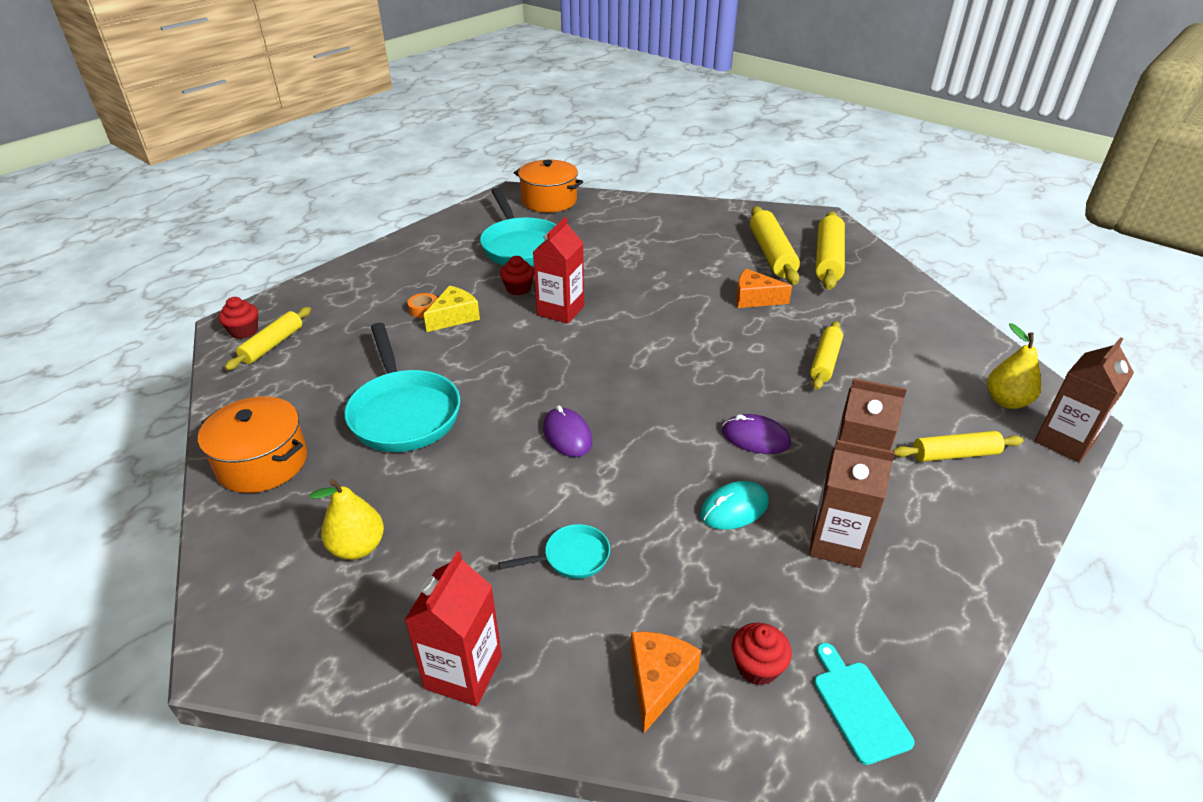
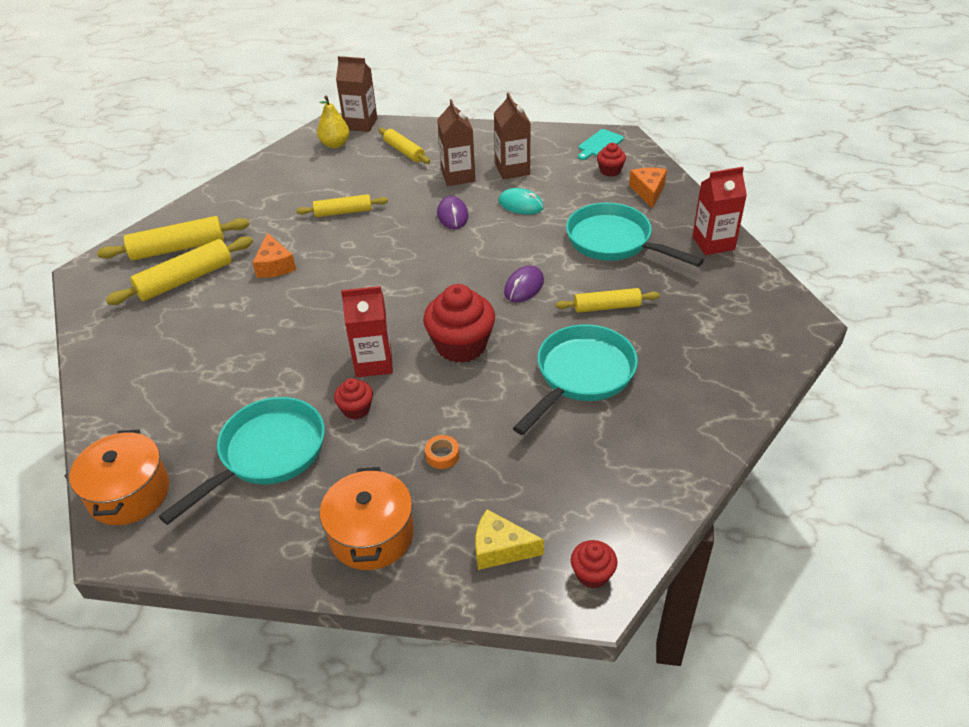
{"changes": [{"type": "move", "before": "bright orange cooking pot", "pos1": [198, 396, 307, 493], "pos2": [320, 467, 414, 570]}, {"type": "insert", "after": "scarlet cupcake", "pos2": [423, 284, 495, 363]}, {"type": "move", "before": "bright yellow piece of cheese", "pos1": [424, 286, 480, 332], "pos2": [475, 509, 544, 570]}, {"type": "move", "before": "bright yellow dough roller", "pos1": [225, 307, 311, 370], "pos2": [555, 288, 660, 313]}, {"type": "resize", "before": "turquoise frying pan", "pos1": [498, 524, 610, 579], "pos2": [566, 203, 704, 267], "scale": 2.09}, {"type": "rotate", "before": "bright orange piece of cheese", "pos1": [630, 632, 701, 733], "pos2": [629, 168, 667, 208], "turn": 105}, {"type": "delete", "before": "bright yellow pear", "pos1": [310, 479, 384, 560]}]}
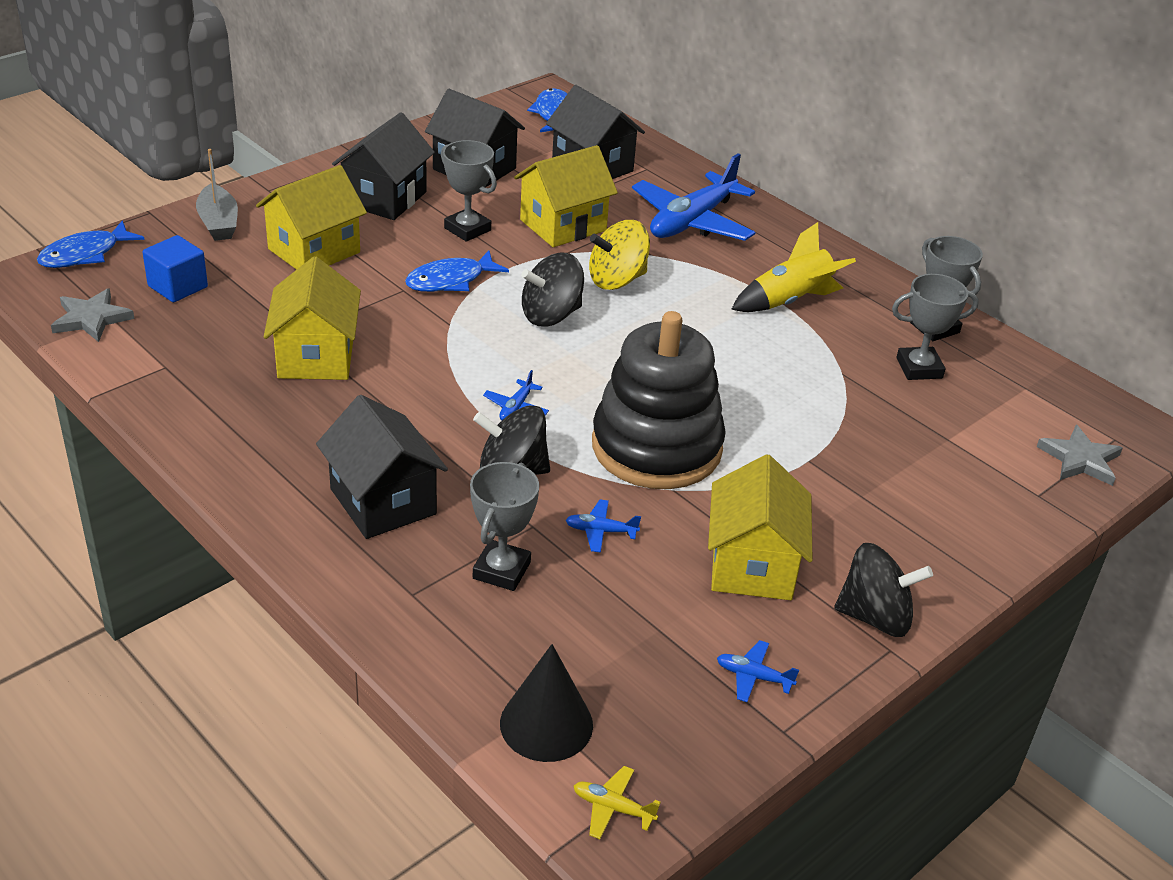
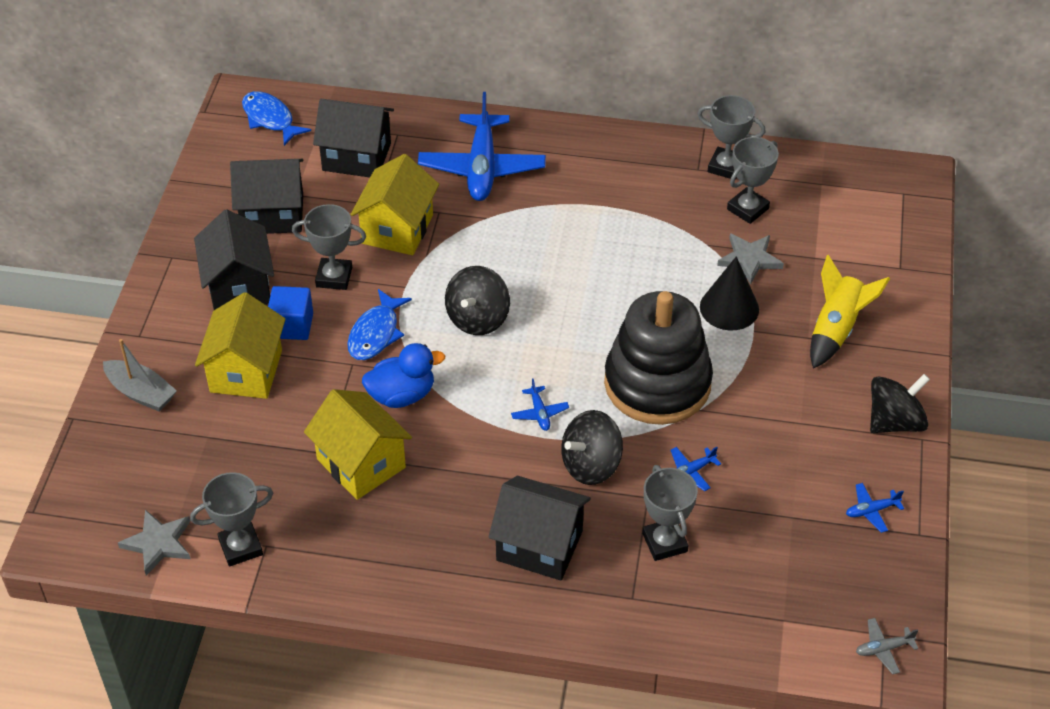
{"changes": [{"type": "insert", "after": "ash-grey prize cup", "pos2": [190, 472, 273, 566]}, {"type": "move", "before": "royal blue block", "pos1": [142, 235, 208, 302], "pos2": [268, 286, 313, 340]}, {"type": "insert", "after": "royal blue duck", "pos2": [362, 343, 445, 408]}, {"type": "move", "before": "ebony solid cone", "pos1": [500, 644, 593, 762], "pos2": [700, 256, 759, 331]}, {"type": "move", "before": "ash-grey five-pointed star", "pos1": [1037, 425, 1123, 486], "pos2": [717, 233, 784, 285]}, {"type": "move", "before": "bright yellow toy rocket", "pos1": [731, 222, 856, 312], "pos2": [810, 255, 890, 368]}, {"type": "recolor", "before": "bright yellow aeroplane", "after": "ash-grey aeroplane", "pos1": [574, 766, 661, 839], "pos2": [856, 618, 918, 674]}, {"type": "delete", "before": "royal blue fish figure", "pos1": [37, 220, 145, 268]}, {"type": "delete", "before": "bright yellow toy top", "pos1": [589, 220, 650, 290]}, {"type": "delete", "before": "bright yellow toy house", "pos1": [708, 454, 813, 600]}]}
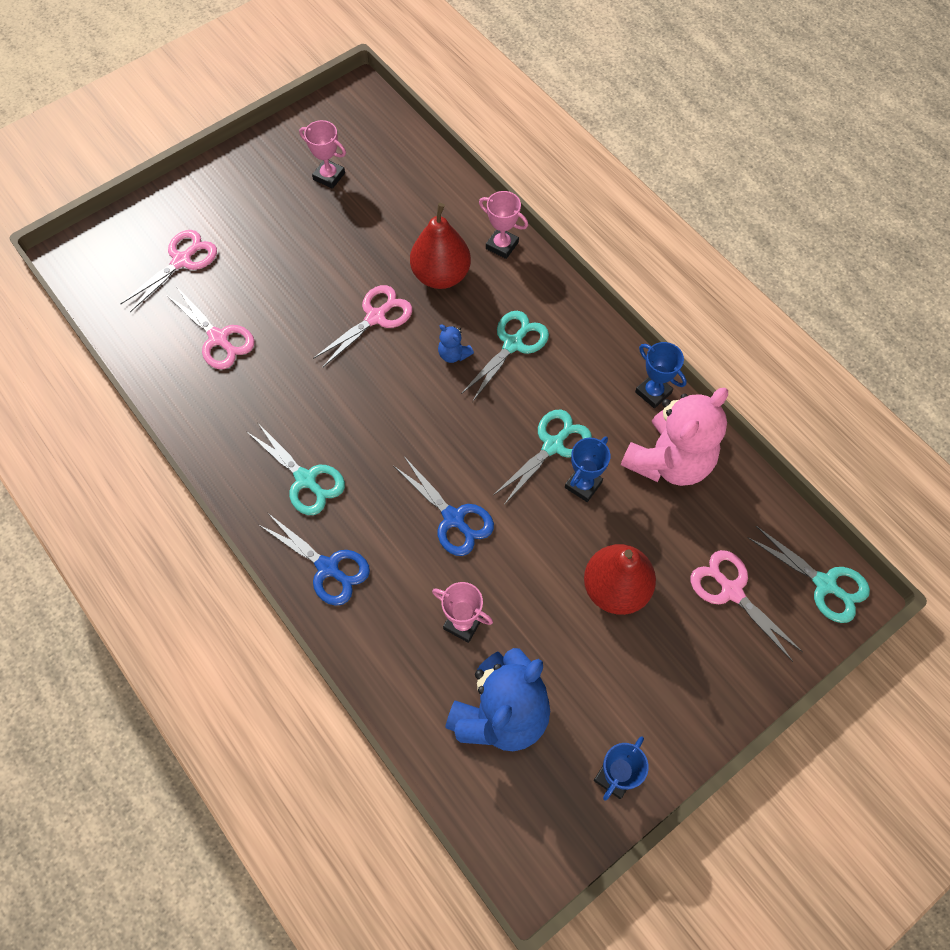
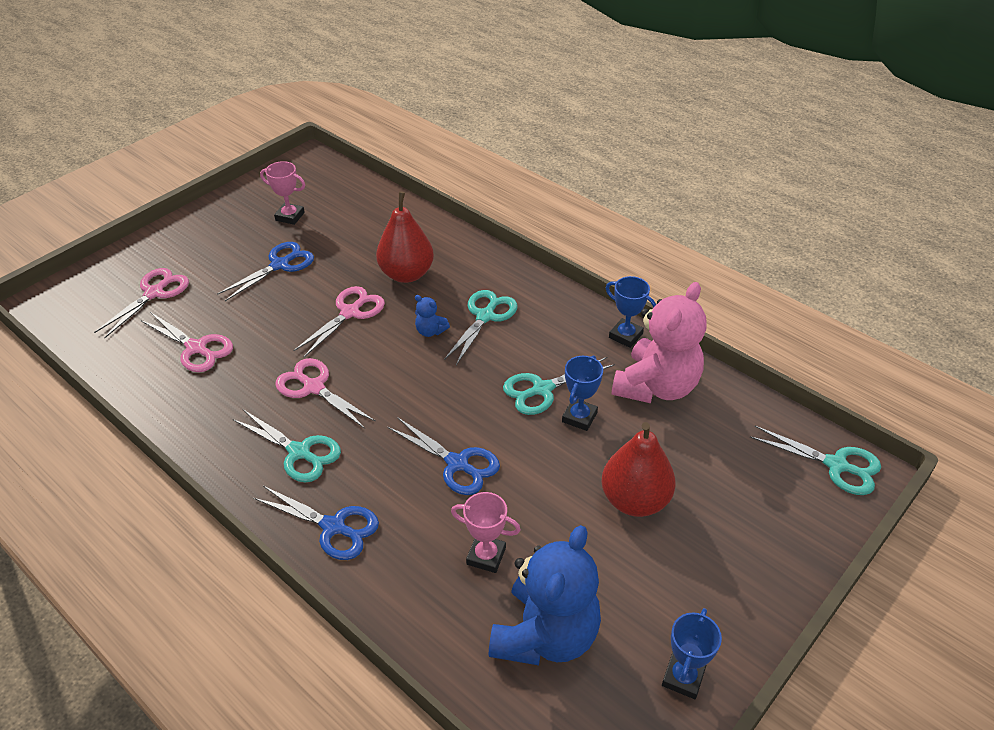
{"changes": [{"type": "insert", "after": "royal blue shears", "pos2": [217, 242, 314, 301]}, {"type": "move", "before": "rosy shears", "pos1": [691, 550, 803, 662], "pos2": [275, 358, 376, 429]}, {"type": "rotate", "before": "turquoise shears", "pos1": [494, 410, 592, 505], "pos2": [503, 357, 615, 415], "turn": -150}, {"type": "delete", "before": "rosy prize cup", "pos1": [479, 191, 528, 259]}]}
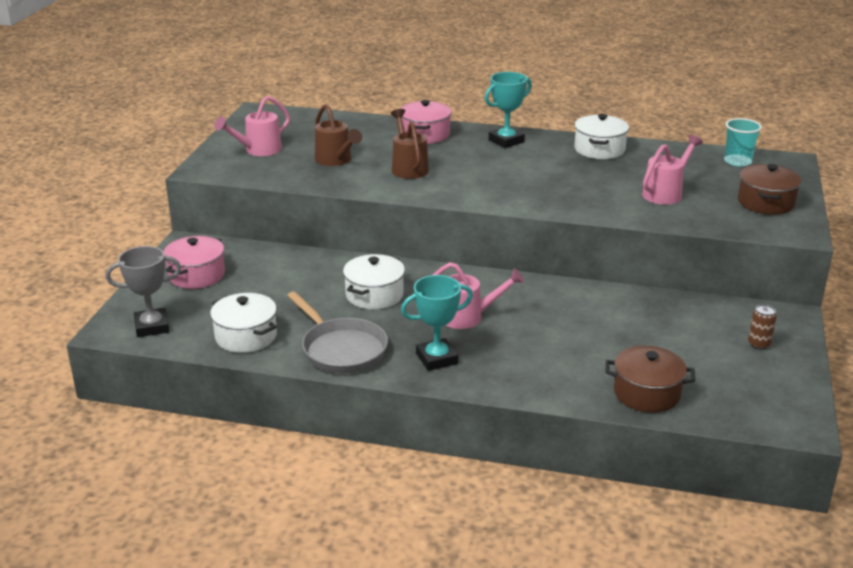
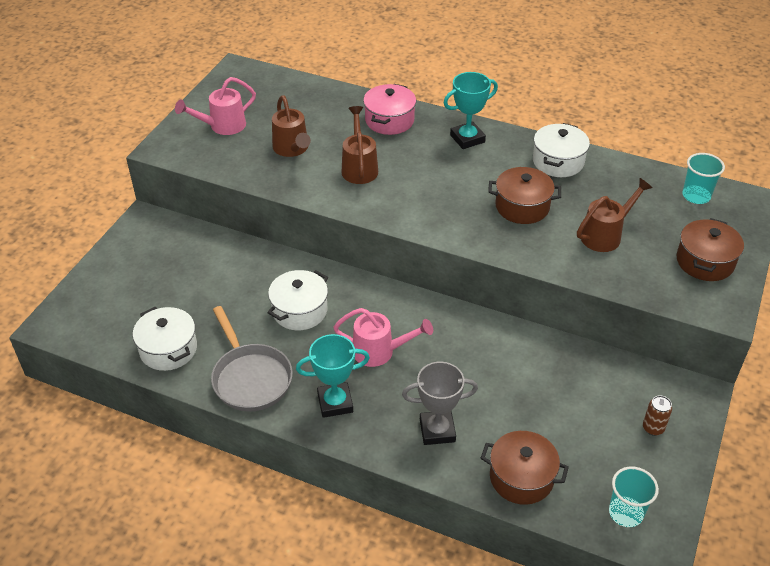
{"changes": [{"type": "move", "before": "ash-grey prize cup", "pos1": [106, 246, 181, 337], "pos2": [402, 362, 478, 445]}, {"type": "insert", "after": "brown cooking pot", "pos2": [488, 167, 561, 224]}, {"type": "recolor", "before": "rosy watering pot", "after": "brown watering pot", "pos1": [642, 135, 703, 205], "pos2": [577, 178, 652, 252]}, {"type": "insert", "after": "turquoise tumbler", "pos2": [609, 466, 659, 527]}, {"type": "delete", "before": "rosy cooking pot", "pos1": [164, 236, 225, 289]}]}
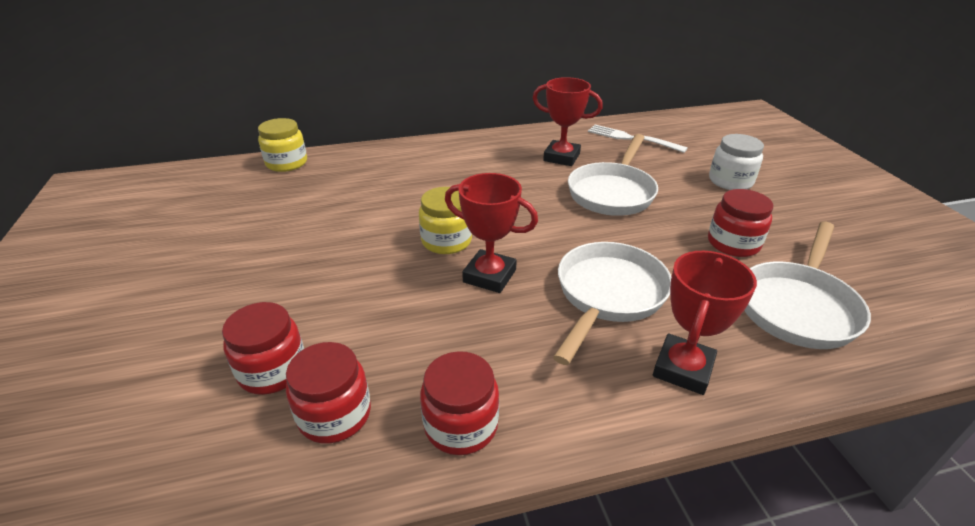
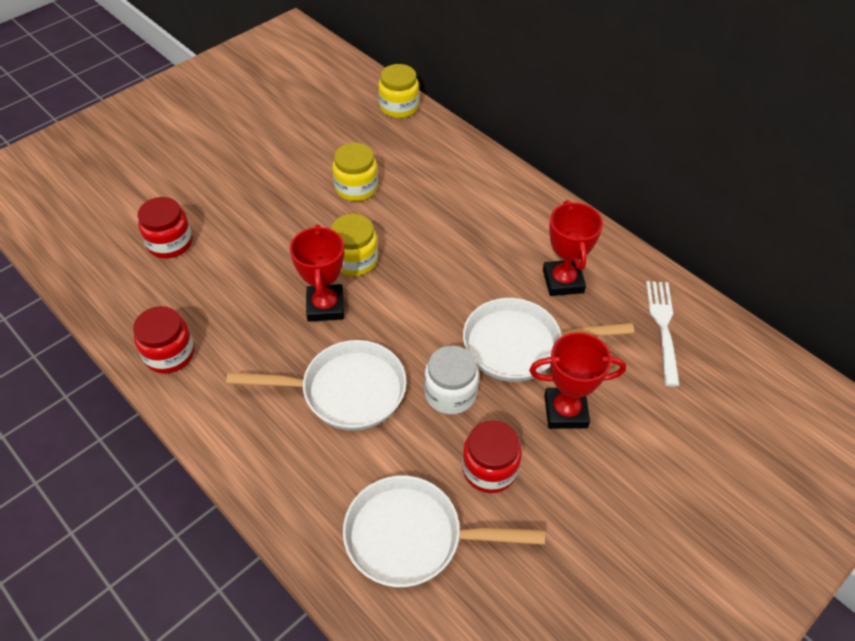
{"changes": [{"type": "insert", "after": "bright yellow preserve jar", "pos2": [333, 143, 378, 201]}, {"type": "move", "before": "white preserve jar", "pos1": [709, 134, 764, 190], "pos2": [424, 345, 479, 414]}, {"type": "move", "before": "scarlet prize cup", "pos1": [653, 251, 757, 395], "pos2": [529, 332, 626, 429]}, {"type": "delete", "before": "scarlet preserve jar", "pos1": [286, 342, 371, 444]}]}
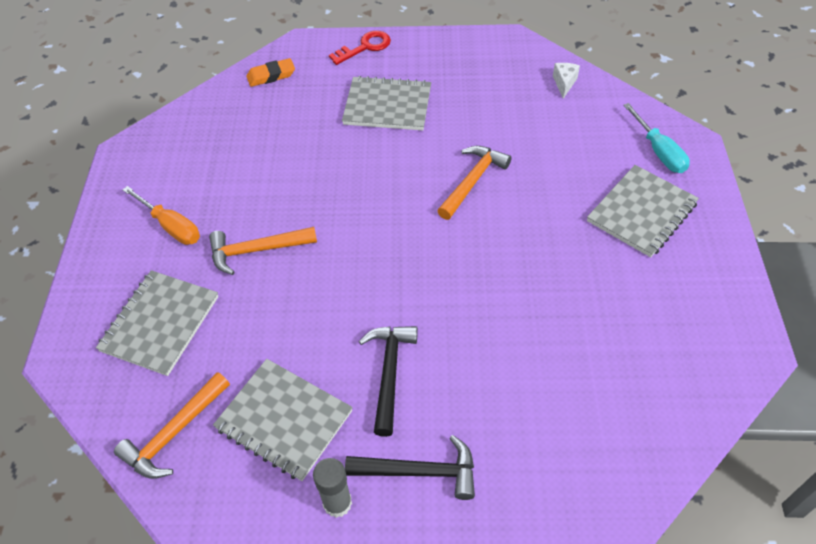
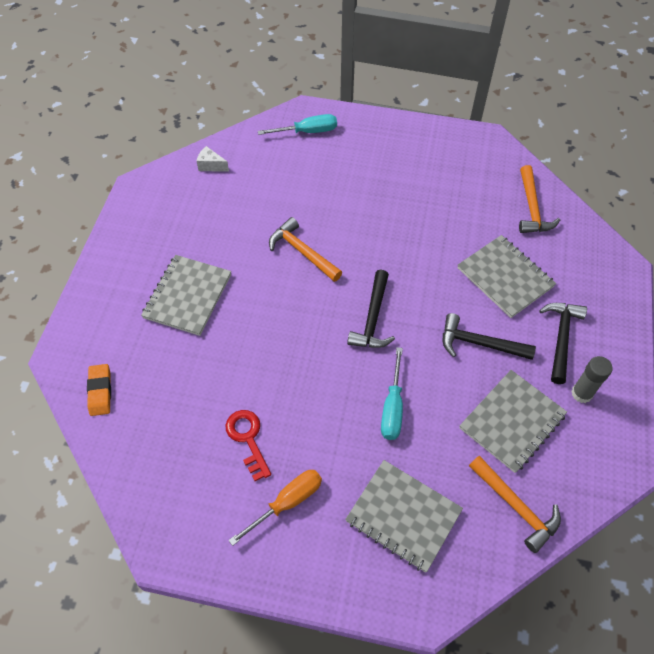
{"changes": [{"type": "move", "before": "scarlet key", "pos1": [329, 31, 391, 65], "pos2": [225, 410, 271, 481]}, {"type": "insert", "after": "ebony claw hammer", "pos2": [347, 270, 395, 348]}, {"type": "insert", "after": "turquoise flat screwdriver", "pos2": [381, 347, 403, 440]}, {"type": "move", "before": "ash-grey notepad", "pos1": [587, 165, 699, 257], "pos2": [458, 235, 556, 318]}, {"type": "move", "before": "bright orange claw hammer", "pos1": [209, 227, 317, 275], "pos2": [519, 165, 560, 233]}]}
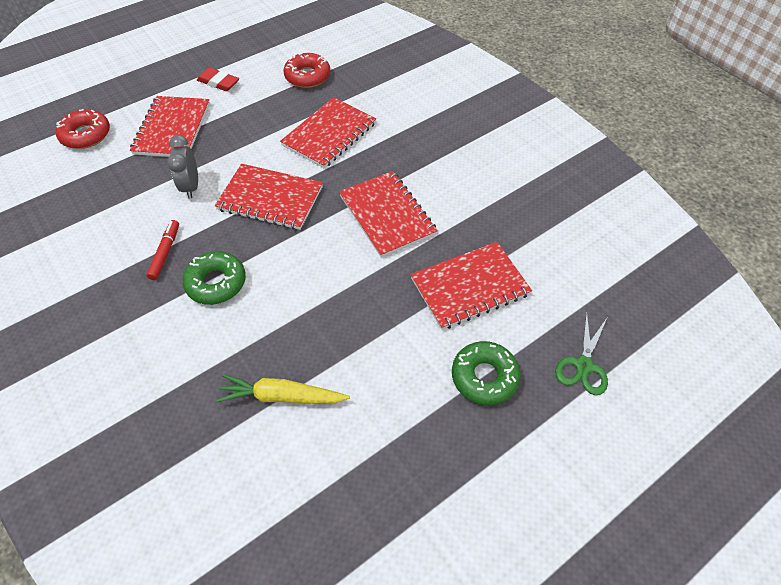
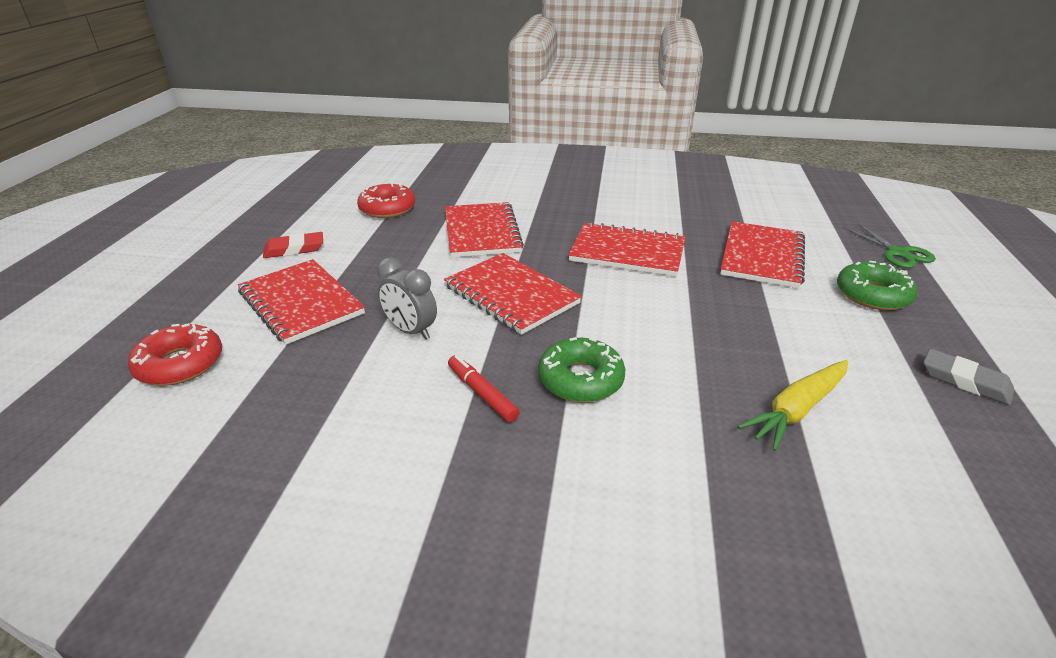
{"changes": [{"type": "rotate", "before": "scarlet notepad", "pos1": [215, 164, 323, 230], "pos2": [444, 253, 582, 335], "turn": 75}, {"type": "insert", "after": "ash-grey eraser", "pos2": [923, 348, 1014, 405]}]}
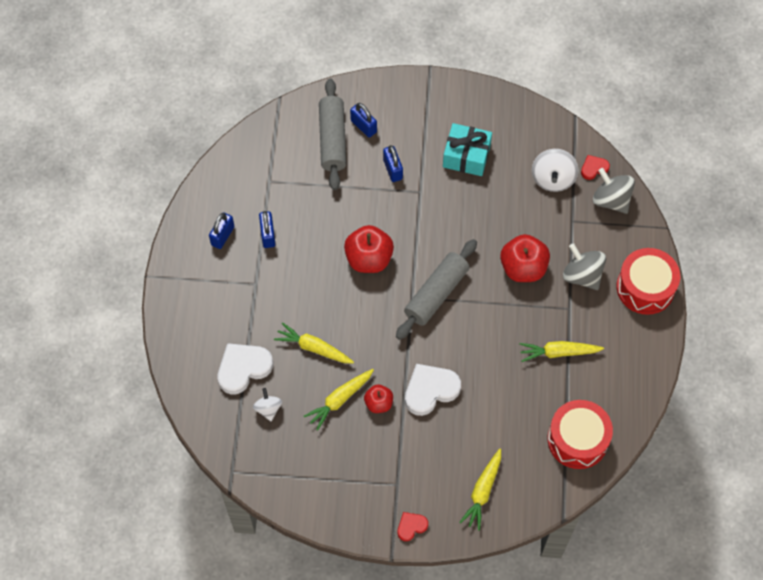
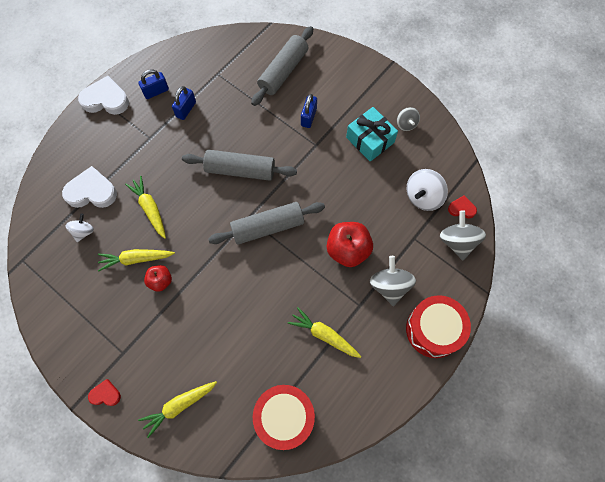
{"changes": [{"type": "move", "before": "white love heart", "pos1": [405, 364, 461, 416], "pos2": [78, 76, 129, 115]}, {"type": "replace", "before": "scarlet apple fruit", "after": "ash-grey dough roller", "pos1": [344, 225, 394, 273], "pos2": [182, 150, 297, 181]}, {"type": "insert", "after": "ash-grey toy top", "pos2": [397, 107, 420, 131]}, {"type": "delete", "before": "royal blue lock", "pos1": [350, 103, 377, 138]}]}
